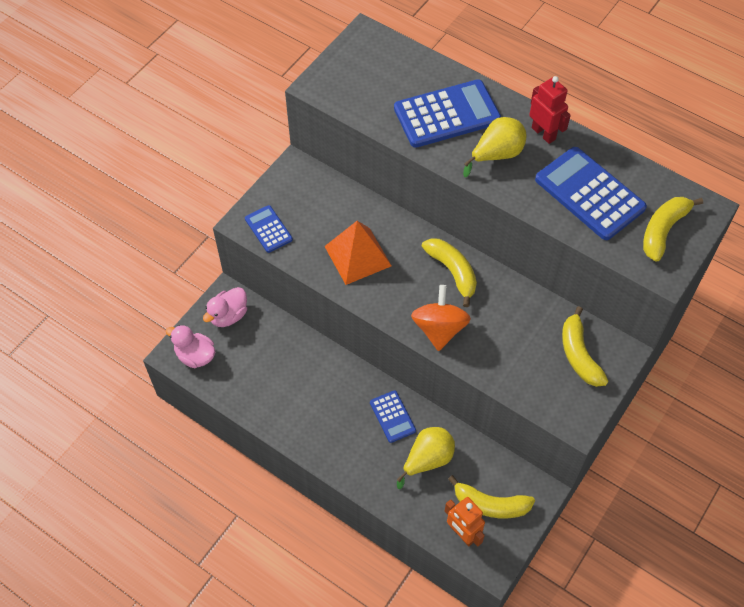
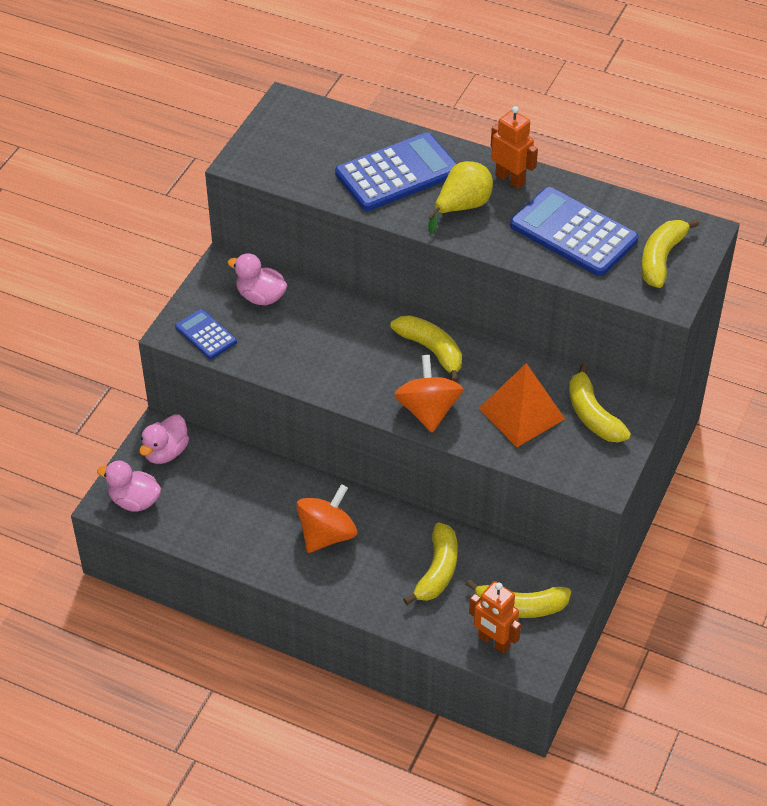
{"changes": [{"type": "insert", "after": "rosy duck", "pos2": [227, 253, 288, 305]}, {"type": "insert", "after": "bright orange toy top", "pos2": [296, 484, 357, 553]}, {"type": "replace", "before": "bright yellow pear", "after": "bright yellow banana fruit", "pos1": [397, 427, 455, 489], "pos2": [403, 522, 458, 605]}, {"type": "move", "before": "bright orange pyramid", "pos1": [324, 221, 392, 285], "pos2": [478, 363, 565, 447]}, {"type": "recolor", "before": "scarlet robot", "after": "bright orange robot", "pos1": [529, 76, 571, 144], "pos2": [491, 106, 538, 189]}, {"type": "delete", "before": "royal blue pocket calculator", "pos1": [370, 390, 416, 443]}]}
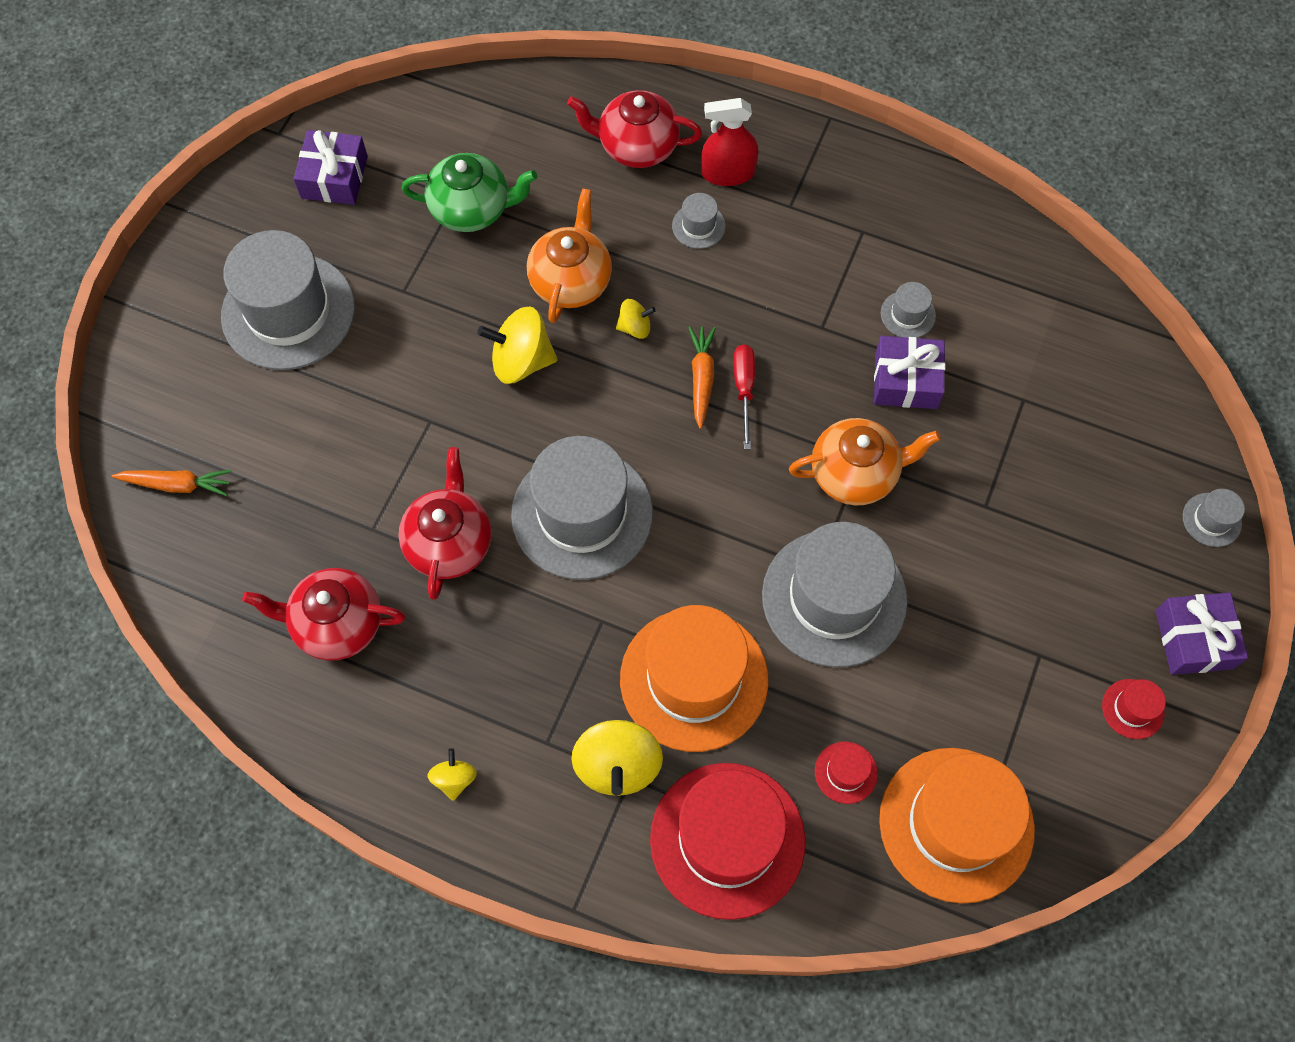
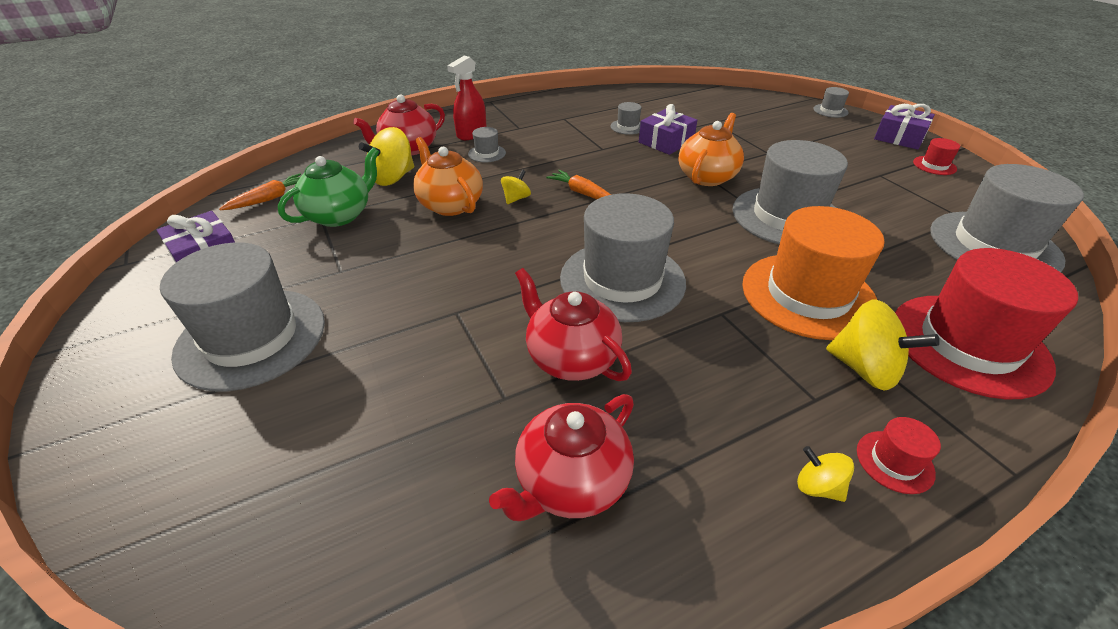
{"changes": [{"type": "move", "before": "bright orange toy carrot", "pos1": [112, 470, 232, 496], "pos2": [219, 173, 301, 210]}, {"type": "move", "before": "bright yellow toy top", "pos1": [477, 306, 557, 384], "pos2": [359, 127, 414, 186]}, {"type": "move", "before": "scarlet top hat", "pos1": [815, 742, 878, 804], "pos2": [857, 417, 941, 494]}, {"type": "recolor", "before": "bright orange top hat", "after": "ash-grey top hat", "pos1": [879, 748, 1035, 904], "pos2": [930, 164, 1084, 272]}, {"type": "delete", "before": "scarlet flat screwdriver", "pos1": [733, 345, 755, 449]}]}
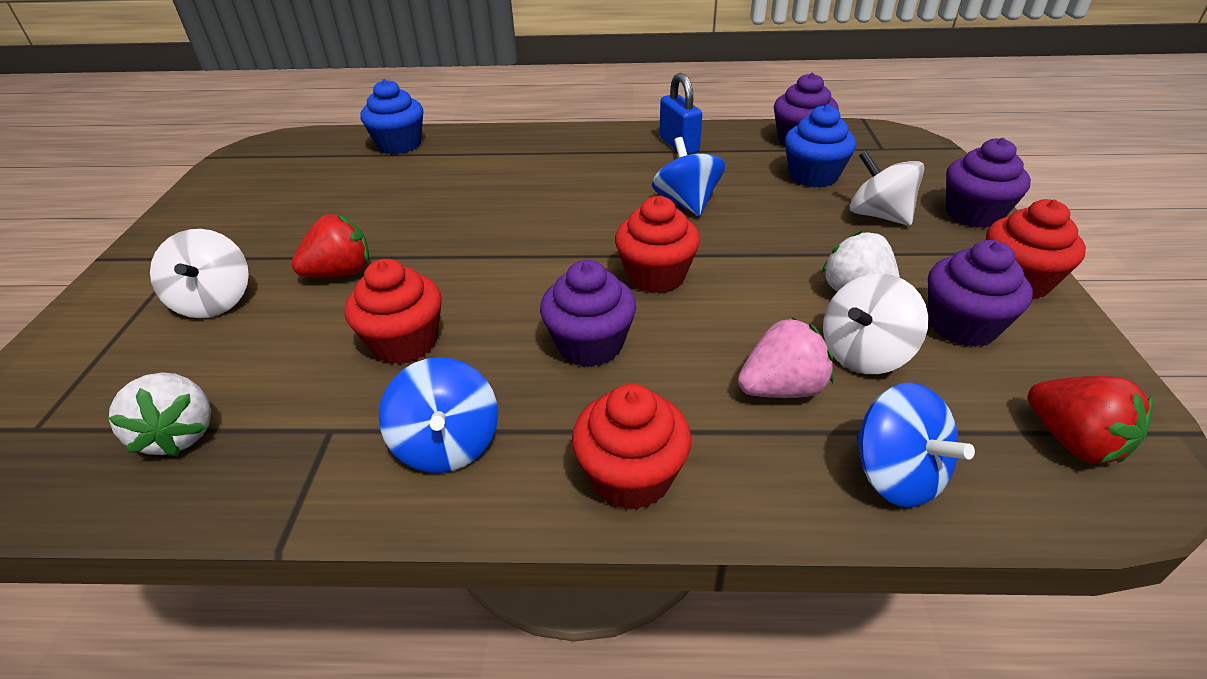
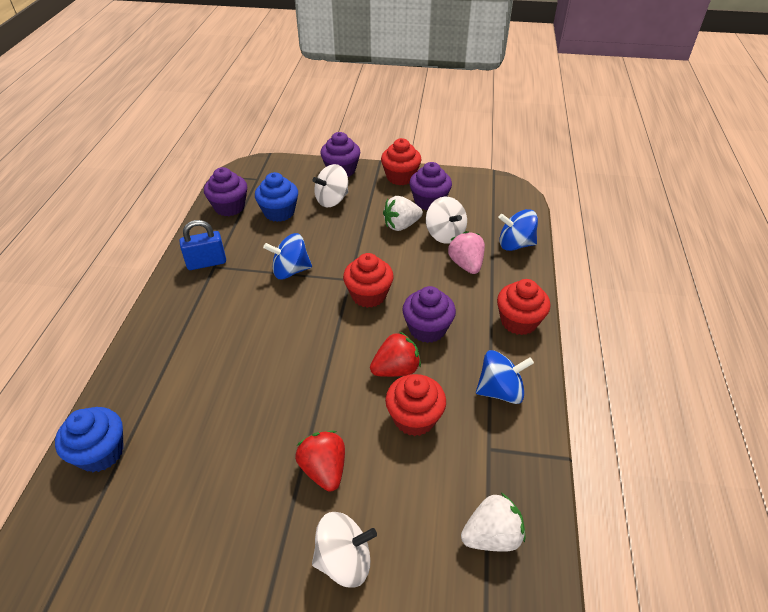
{"changes": [{"type": "move", "before": "scarlet toy strawberry", "pos1": [1028, 376, 1153, 464], "pos2": [370, 332, 421, 377]}, {"type": "rotate", "before": "royal blue toy top", "pos1": [856, 382, 975, 508], "pos2": [498, 209, 538, 251], "turn": -150}]}
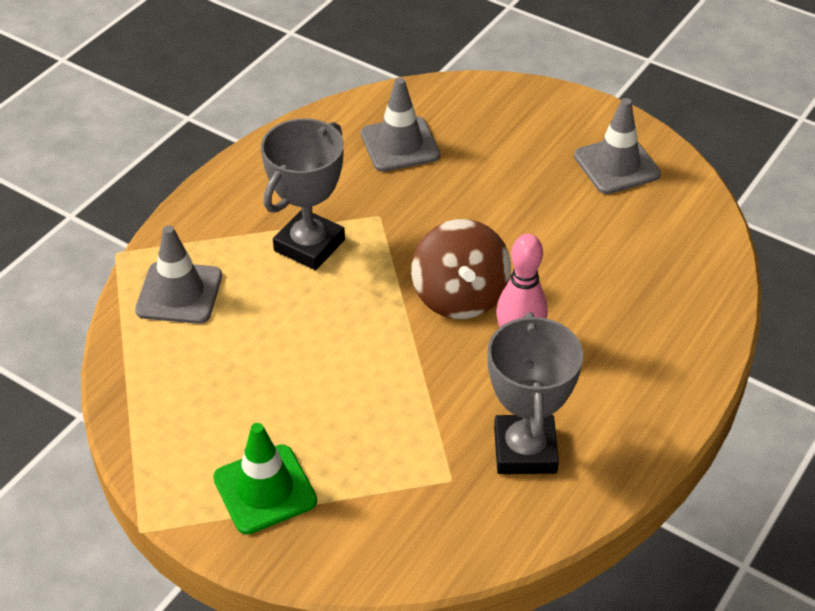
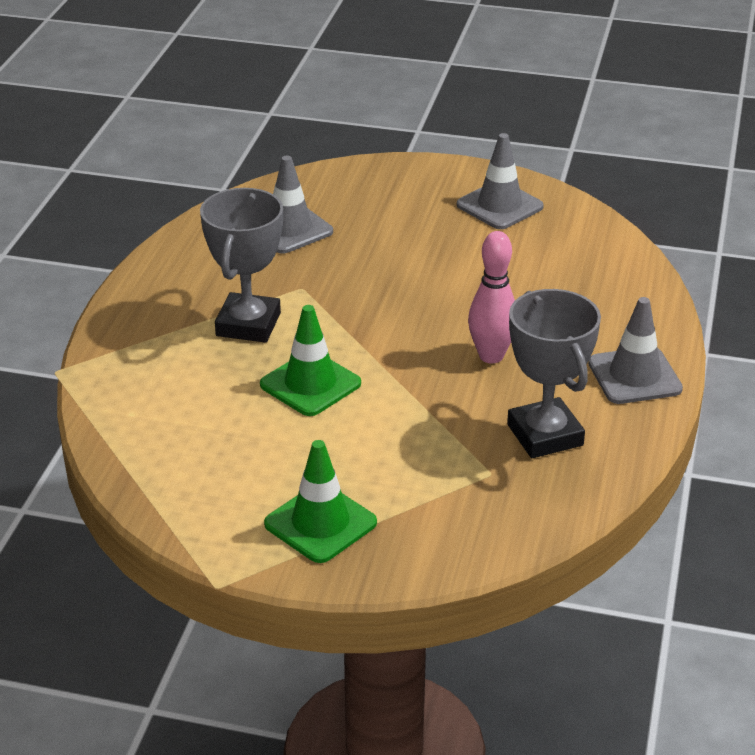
{"changes": [{"type": "insert", "after": "emerald traffic cone", "pos2": [260, 305, 361, 416]}, {"type": "move", "before": "ash-grey traffic cone", "pos1": [135, 225, 222, 324], "pos2": [588, 297, 683, 404]}, {"type": "delete", "before": "brown toy top", "pos1": [411, 219, 511, 319]}]}
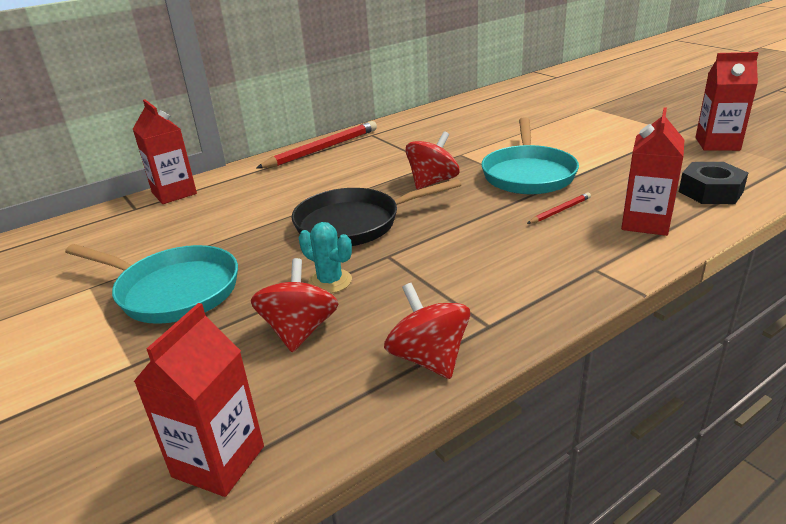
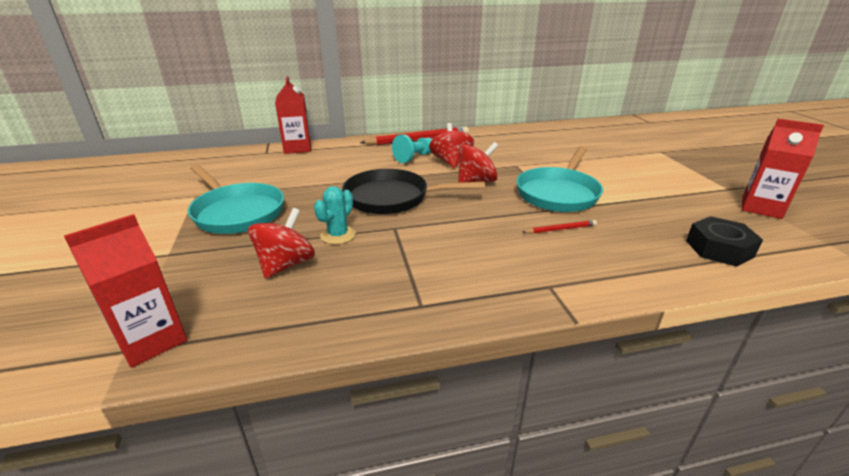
{"changes": [{"type": "rotate", "before": "turquoise prickly plant", "pos1": [299, 222, 352, 293], "pos2": [314, 186, 356, 244], "turn": 60}, {"type": "insert", "after": "turquoise pawn", "pos2": [392, 134, 432, 163]}, {"type": "move", "before": "scarlet toy top", "pos1": [384, 283, 470, 379], "pos2": [429, 123, 474, 168]}, {"type": "delete", "before": "scarlet carton", "pos1": [621, 107, 684, 236]}]}
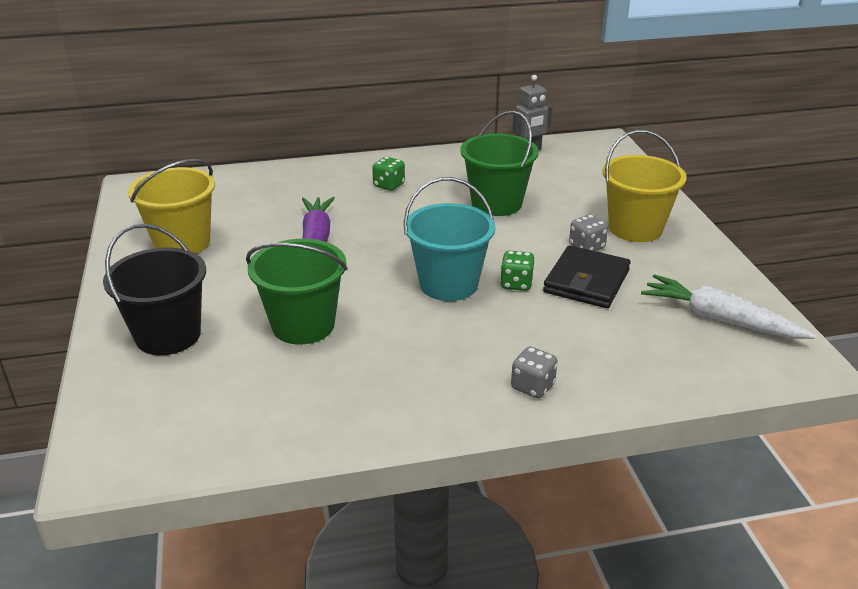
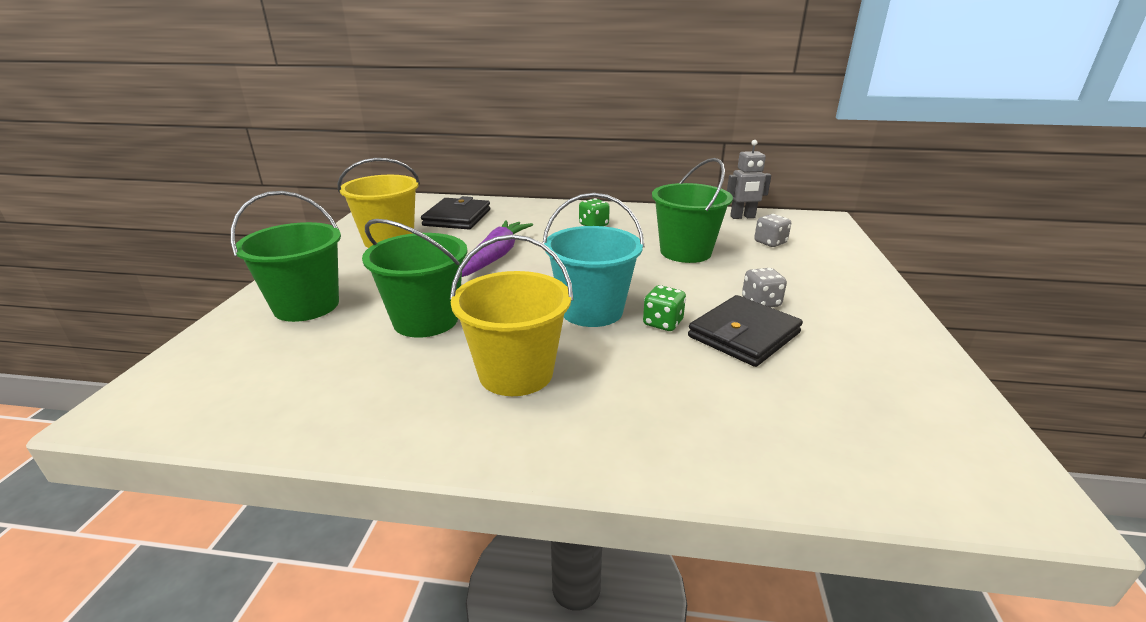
{"changes": [{"type": "recolor", "before": "ebony pail", "after": "emerald pail", "pos1": [103, 224, 206, 355], "pos2": [231, 191, 341, 322]}, {"type": "insert", "after": "ebony card wallet", "pos2": [421, 196, 490, 229]}, {"type": "move", "before": "bright yellow pail", "pos1": [603, 130, 687, 242], "pos2": [450, 234, 573, 396]}, {"type": "move", "before": "ash-grey game die", "pos1": [511, 347, 558, 399], "pos2": [754, 214, 791, 247]}, {"type": "delete", "before": "white toy carrot", "pos1": [641, 274, 816, 339]}]}
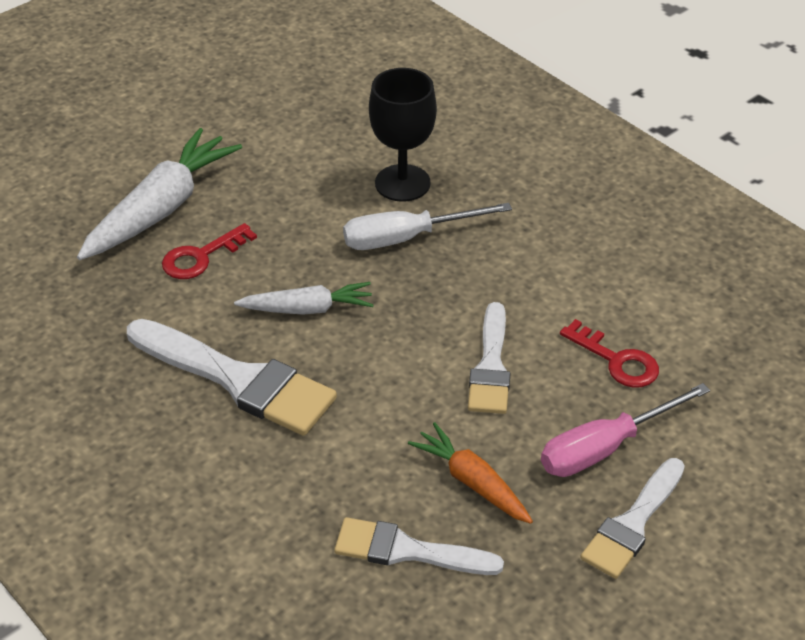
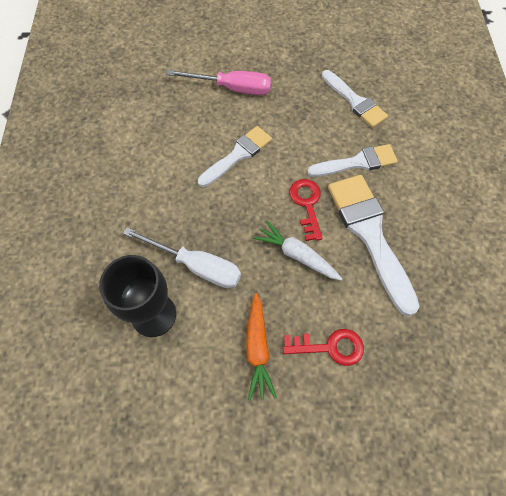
{"changes": [{"type": "move", "before": "bright orange toy carrot", "pos1": [408, 422, 533, 524], "pos2": [246, 293, 277, 400]}, {"type": "move", "before": "scarlet key", "pos1": [560, 319, 659, 388], "pos2": [289, 179, 322, 241]}, {"type": "move", "before": "white paintbrush", "pos1": [580, 458, 685, 579], "pos2": [307, 144, 398, 177]}, {"type": "delete", "before": "white toy carrot", "pos1": [77, 128, 242, 260]}]}
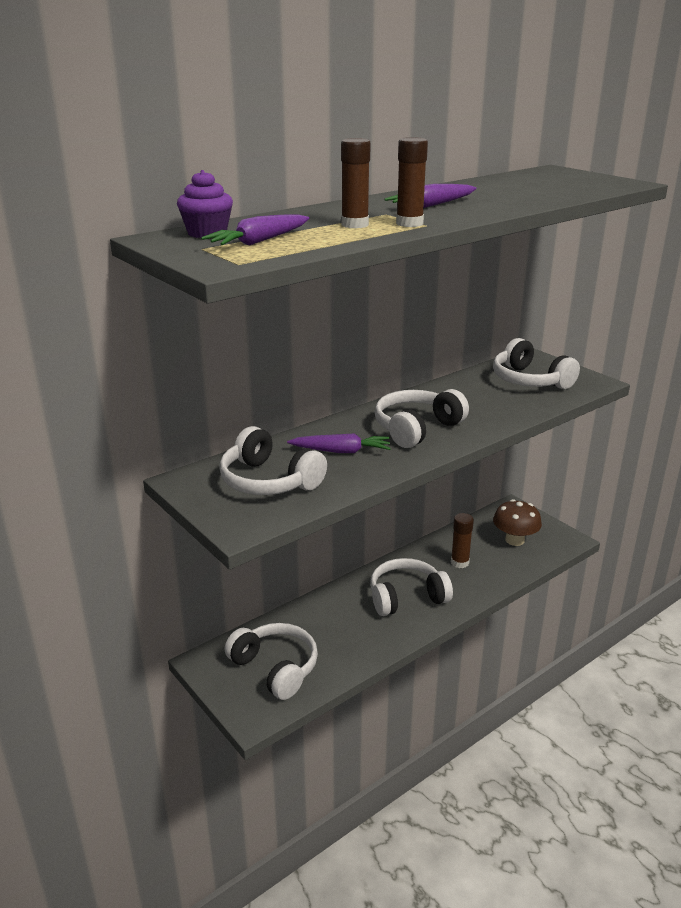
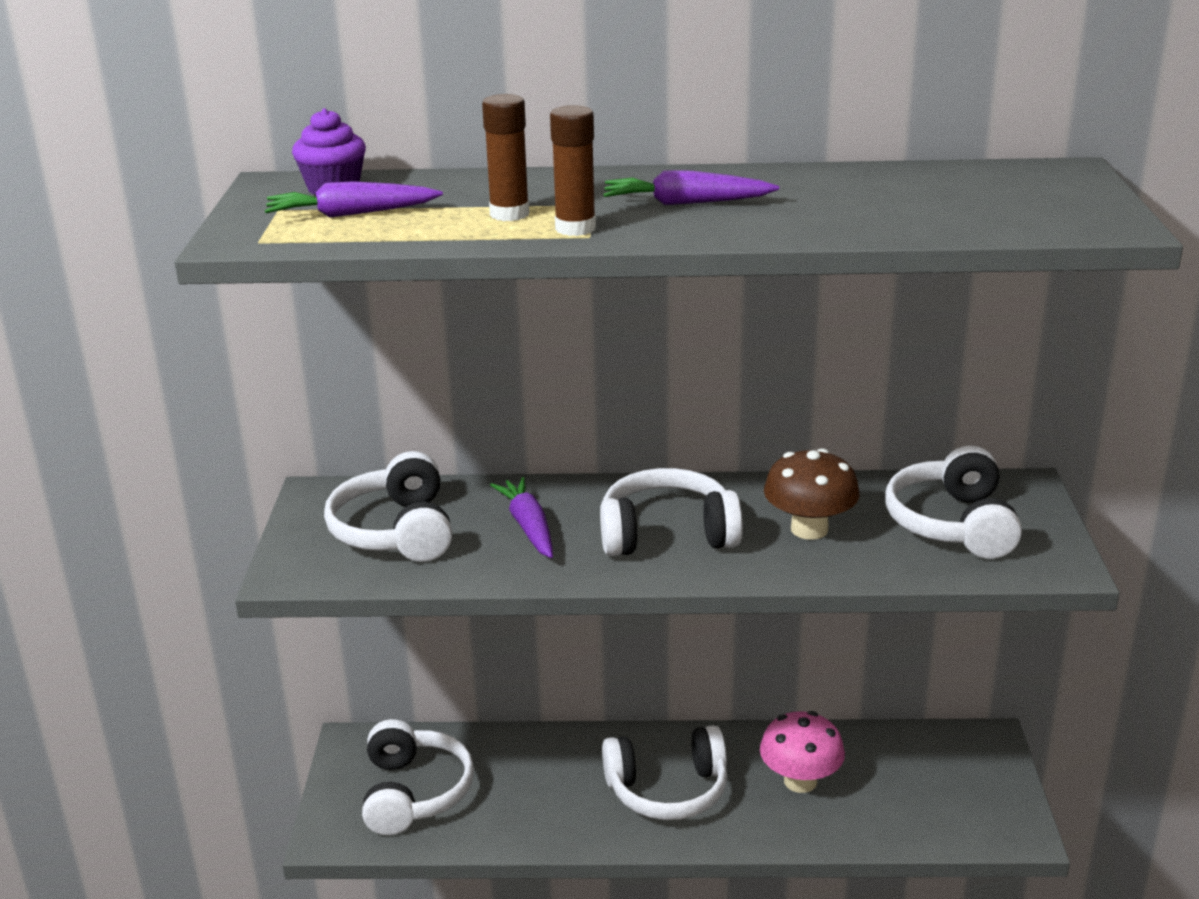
{"changes": [{"type": "rotate", "before": "purple toy carrot", "pos1": [287, 433, 391, 453], "pos2": [490, 477, 553, 558], "turn": -150}, {"type": "rotate", "before": "white headphones", "pos1": [370, 558, 453, 616], "pos2": [602, 725, 727, 820], "turn": 150}, {"type": "replace", "before": "brown stick of glue", "after": "rosy toadstool", "pos1": [451, 513, 474, 568], "pos2": [760, 711, 845, 793]}, {"type": "move", "before": "brown toadstool", "pos1": [493, 499, 542, 546], "pos2": [764, 448, 860, 540]}]}
